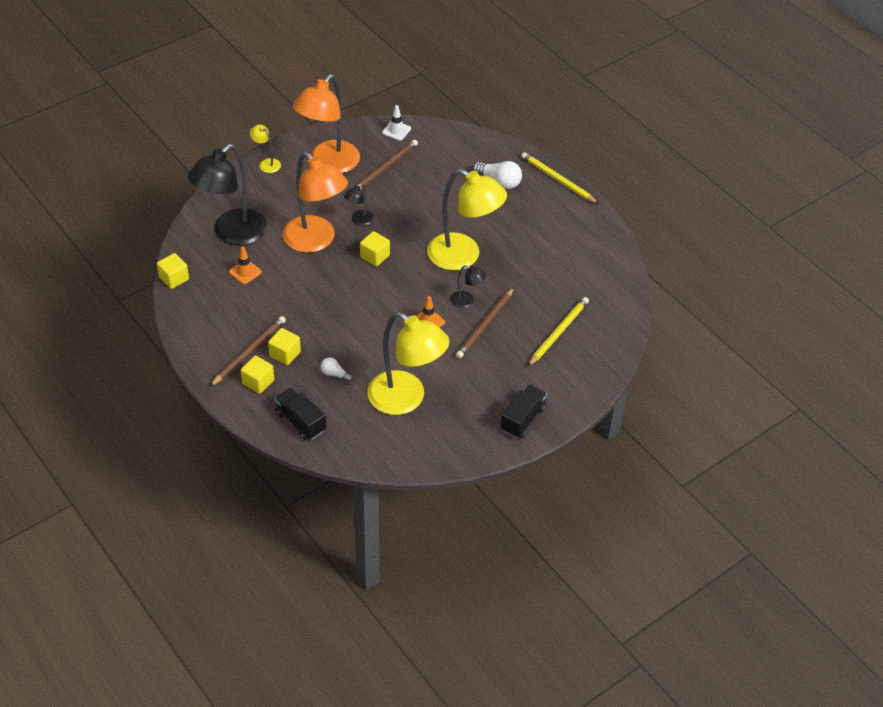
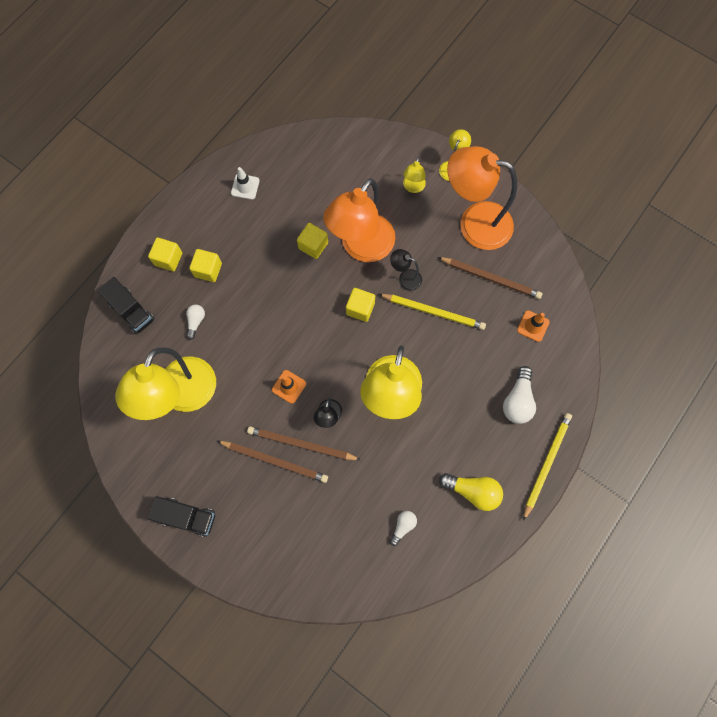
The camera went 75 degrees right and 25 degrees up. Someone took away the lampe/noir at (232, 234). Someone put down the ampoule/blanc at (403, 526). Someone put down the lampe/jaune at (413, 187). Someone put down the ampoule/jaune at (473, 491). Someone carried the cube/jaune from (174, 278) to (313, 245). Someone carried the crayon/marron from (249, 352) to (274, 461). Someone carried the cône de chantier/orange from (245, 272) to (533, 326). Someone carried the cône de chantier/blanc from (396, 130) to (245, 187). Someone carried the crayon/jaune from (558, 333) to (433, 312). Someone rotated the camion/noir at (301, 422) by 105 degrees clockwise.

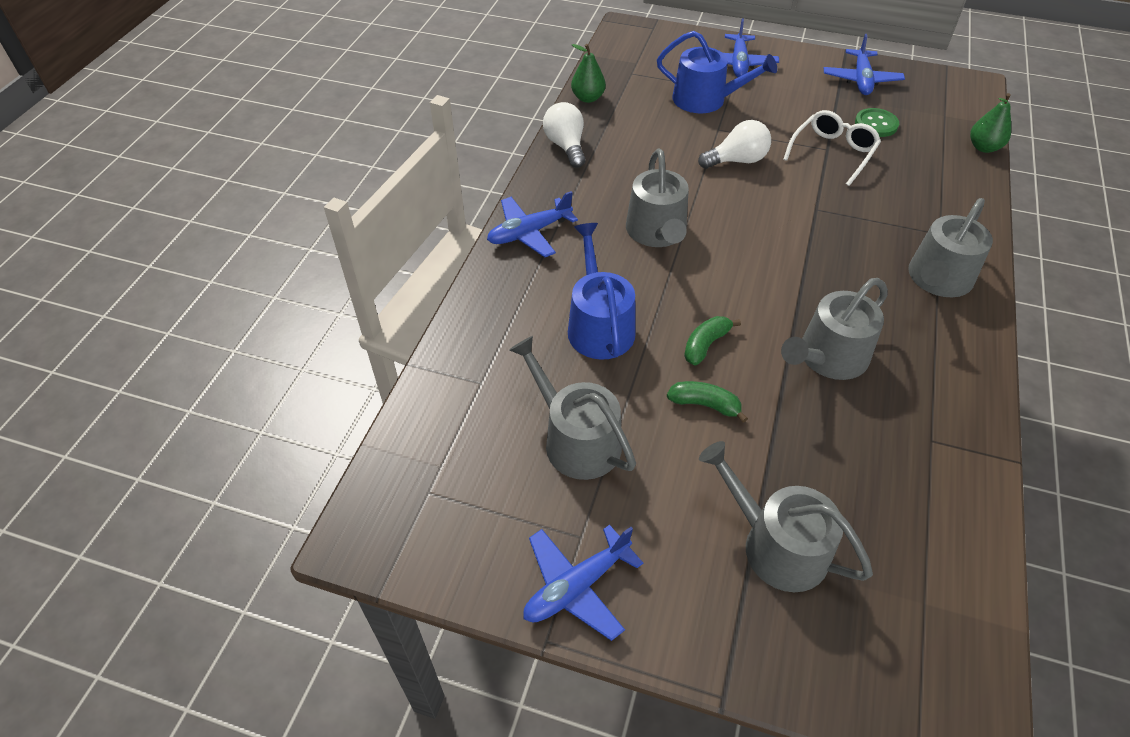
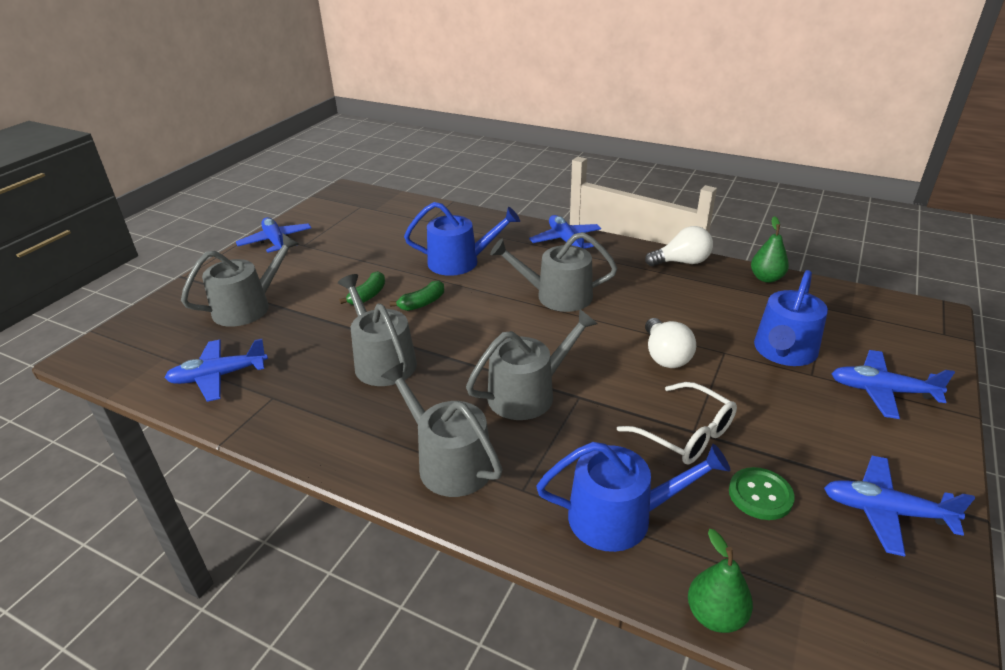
The camera went 100 degrees right and 15 degrees down. Someone put down the avion/bleu at (218, 376). Someone put down the arrosoir/bleu at (620, 517). Someone carried the arrosoir/gris from (575, 439) to (528, 393). Someone rotated the banane/vert at (705, 345) by 90 degrees clockwise.

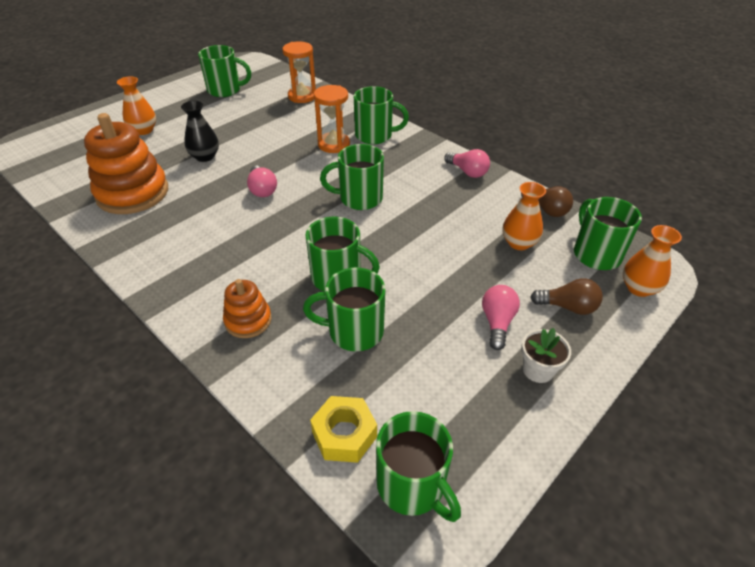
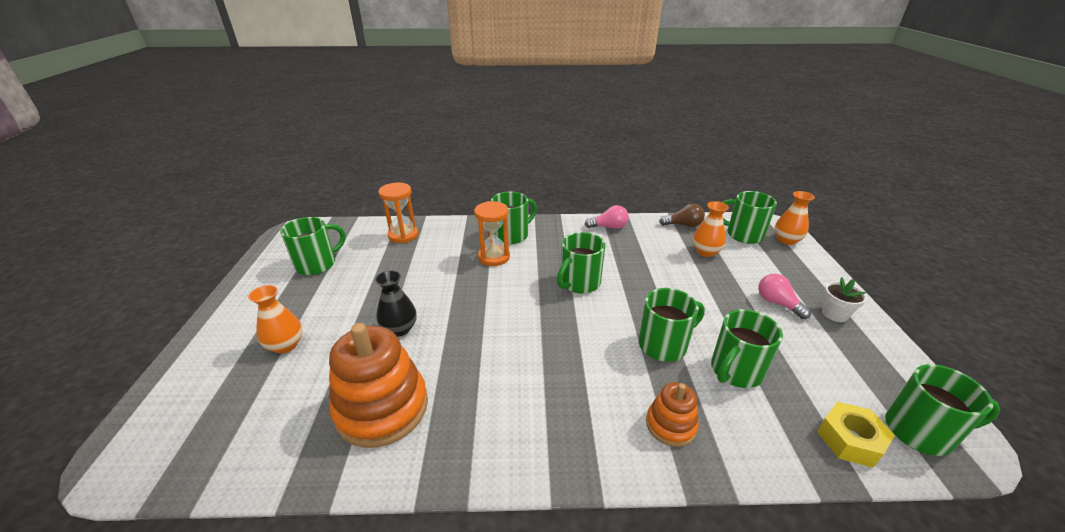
The camera went 45 degrees left and 10 degrees down. Someone took away the ampoule/rose at (262, 190). Someone took away the ampoule/marron at (567, 307).

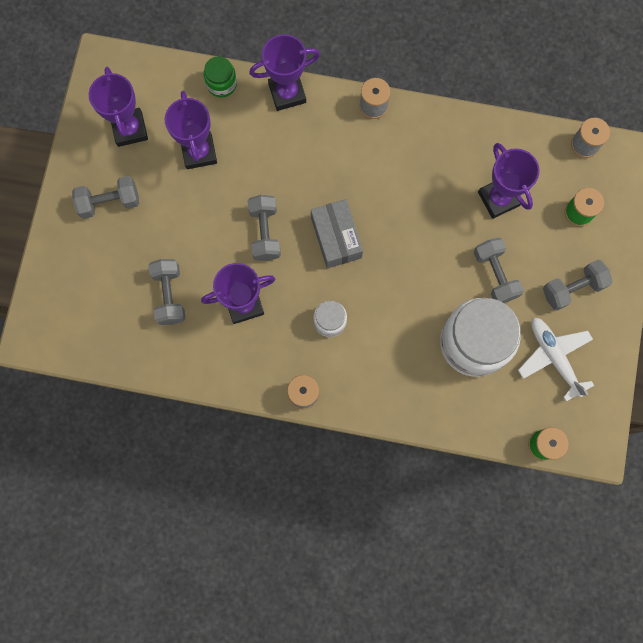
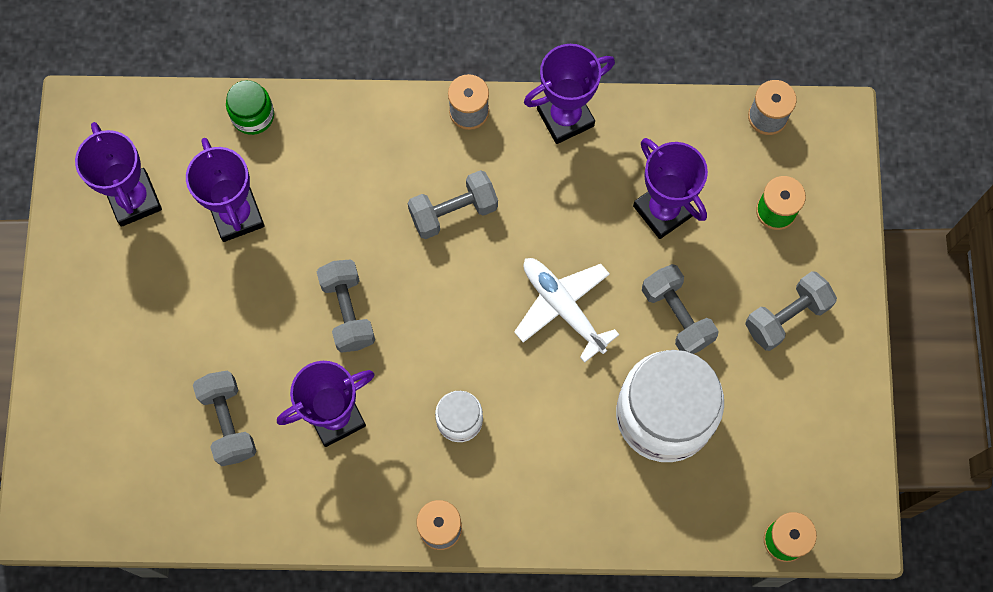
The camera went 10 degrees left and 5 degrees down. Someone took away the boîte/gris at (336, 238). Someone carried the haltère/gris from (109, 202) to (453, 211). Someone carried the trophée/violet from (287, 93) to (565, 117). Someone carried the avion/blanc from (554, 357) to (563, 308).

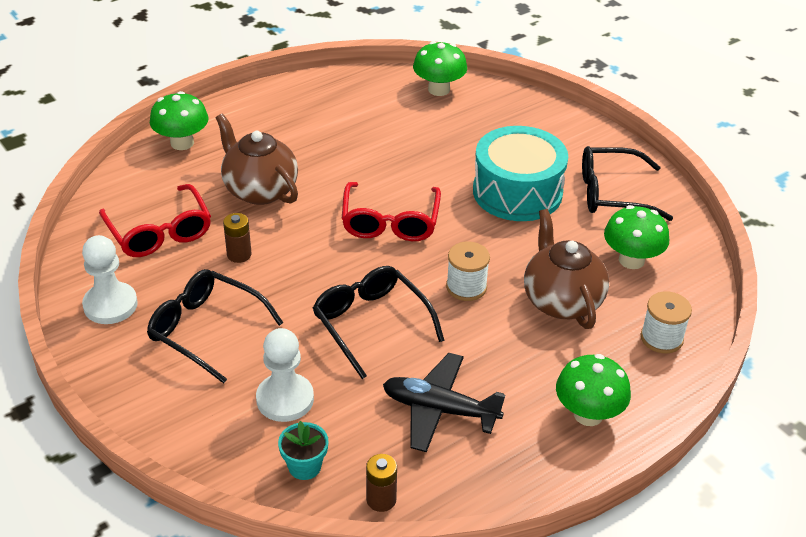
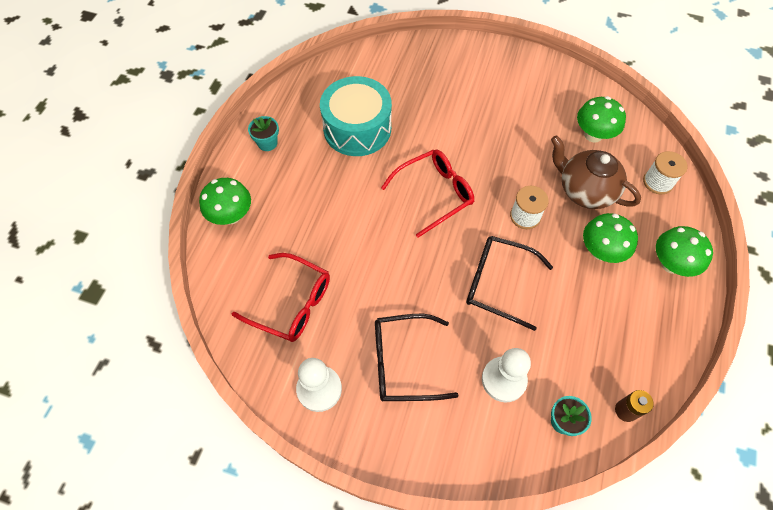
The camera went 35 degrees left and 20 degrees up. Someone took away the théière/marron at (260, 190). Someone took away the pile/marron at (239, 255). Someone took away the avion/noir at (439, 410). Someone took away the lunettes/noir at (613, 193). Someone put down the pot de fleurs/turquoise at (267, 143). Someone carried the champignon/vert from (439, 89) to (601, 251). Someone carried the tambour/turquoise from (517, 192) to (357, 128). Someone rotated the lunettes/rouge at (390, 221) by 90 degrees counterclockwise.

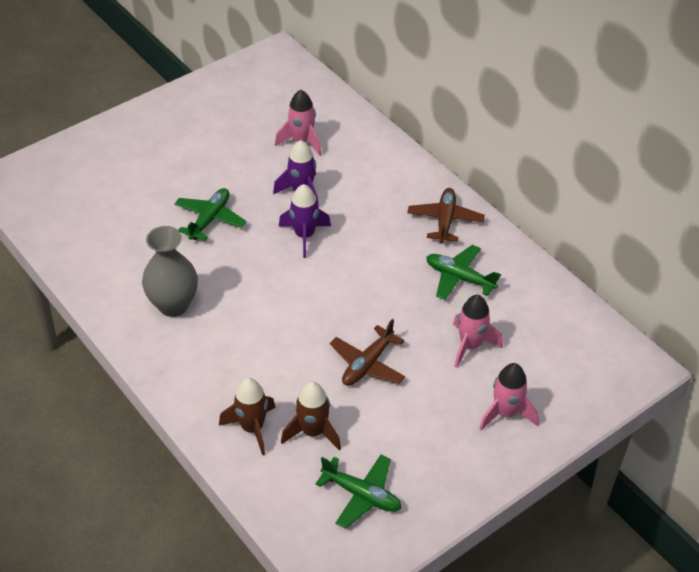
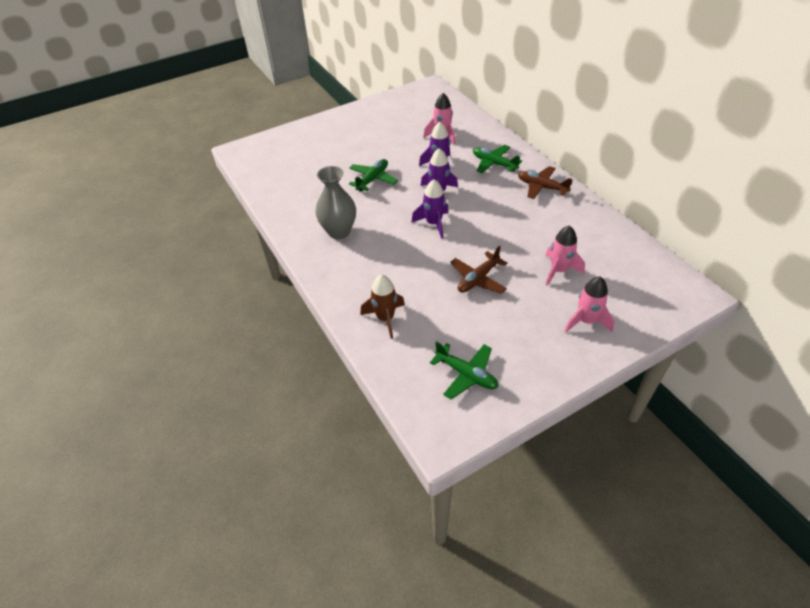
The camera went 10 degrees right and 0 degrees up. Someone took away the fusée/marron at (313, 432). Someone put down the fusée/violet at (433, 224). Someone carried the avion/vert from (459, 278) to (494, 164). Someone rotated the avion/marron at (445, 220) by 75 degrees counterclockwise.

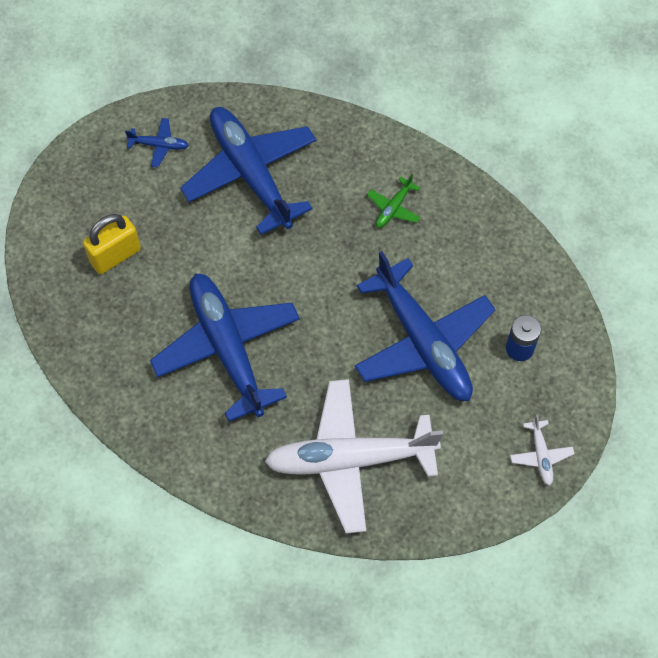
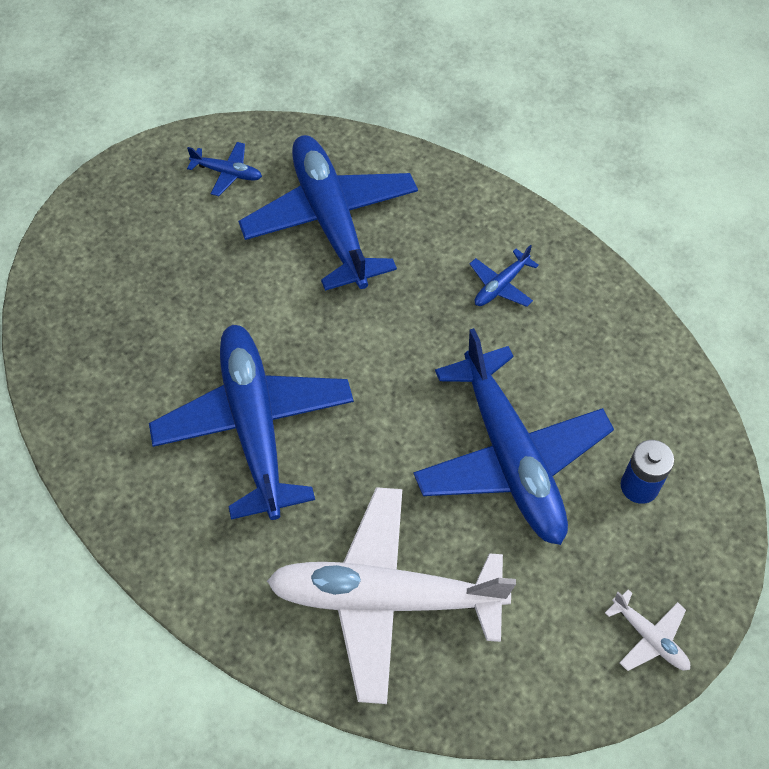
The camera went 10 degrees right and 5 degrees down. Someone took away the cadenas/jaune at (115, 255). Someone repainted the avion/vert at (393, 208), which became the avion/bleu at (500, 285). Someone rotated the avion/blanc at (541, 455) by 45 degrees counterclockwise.

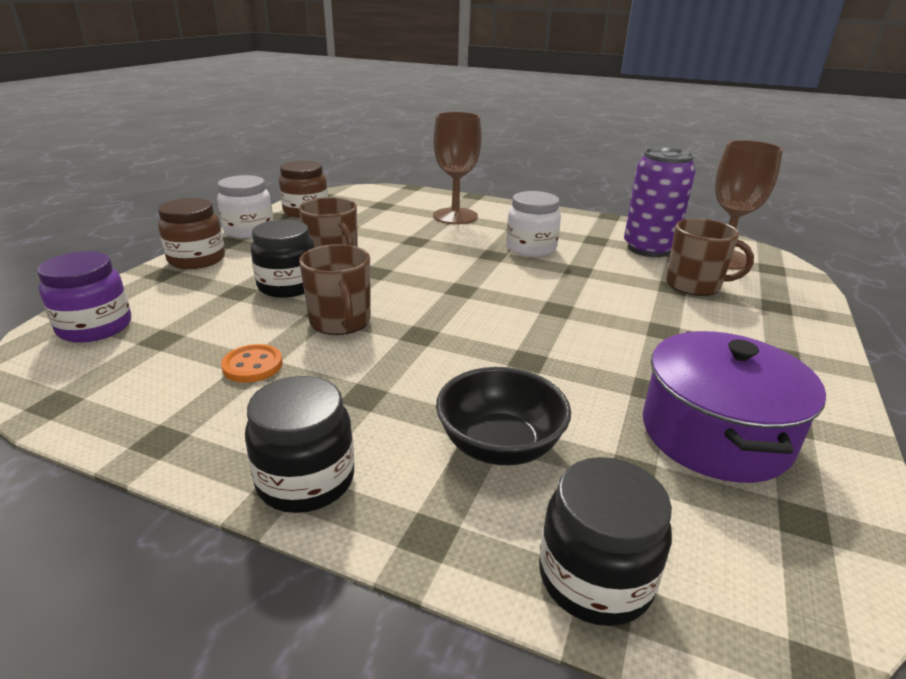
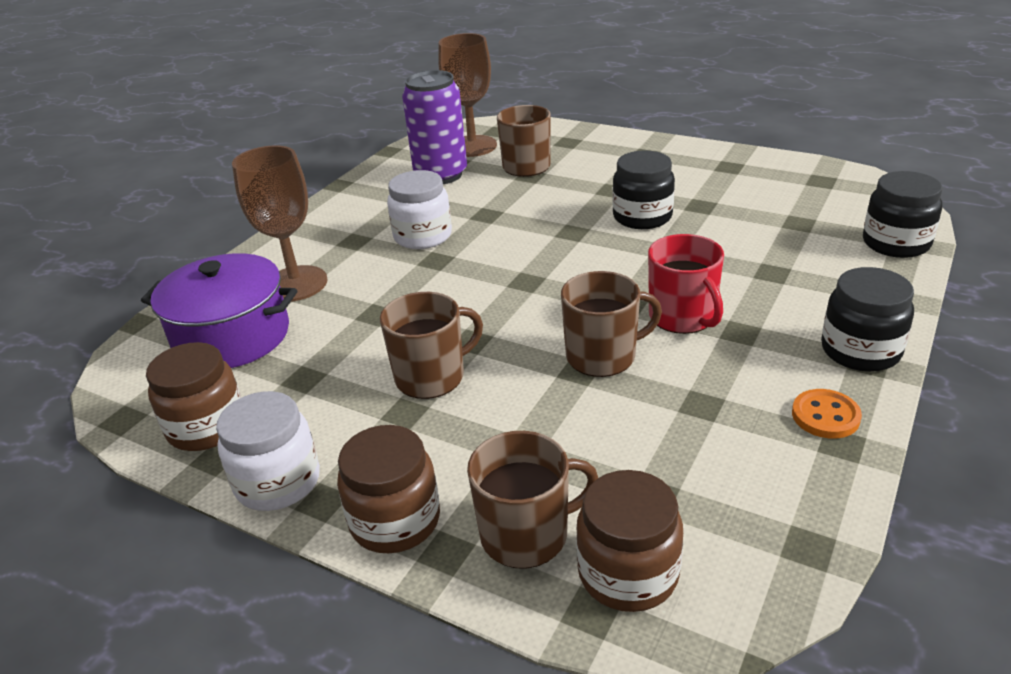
The camera went 80 degrees left and 5 degrees up. Someone took away the bol/noir at (499, 445). Someone put down the tasse/marron at (526, 534). Someone put down the tasse/rouge at (683, 317). Someone carried the bouton/orange from (252, 365) to (825, 416). Someone carried the bocal/noir from (288, 286) to (642, 217). Someone carried the marmite/violet from (715, 434) to (232, 336). Someone repainted the bocal/violet at (95, 327), which became the bocal/marron at (628, 573).

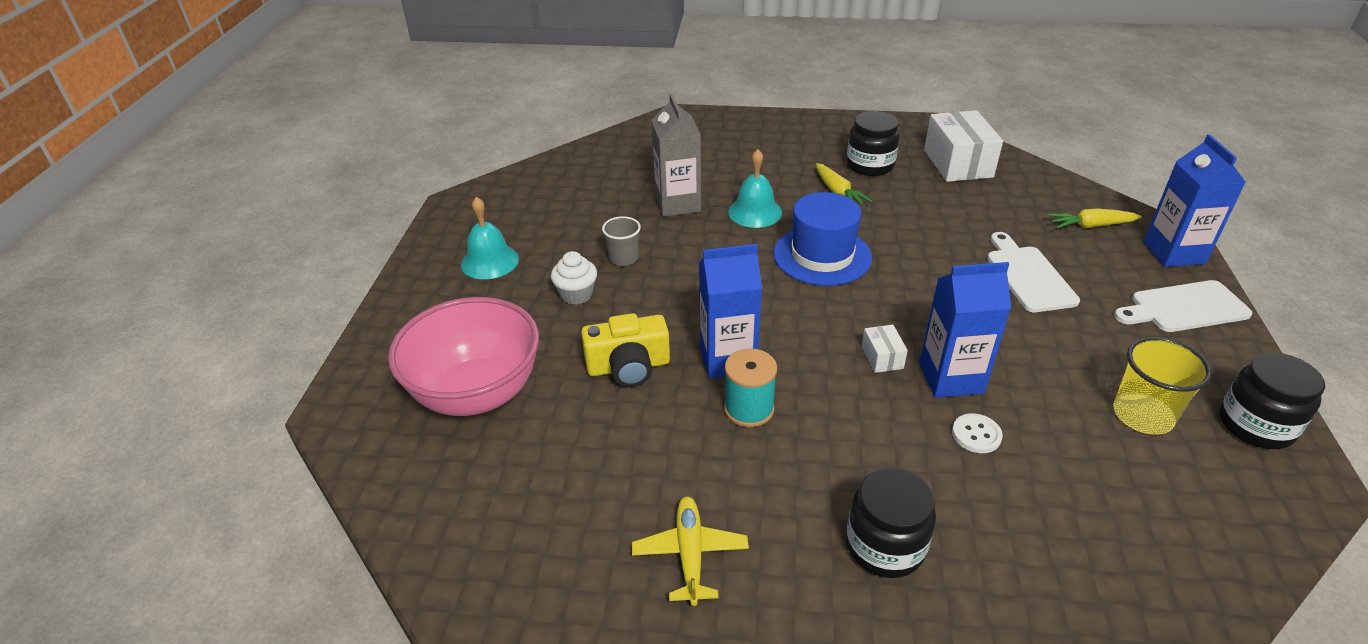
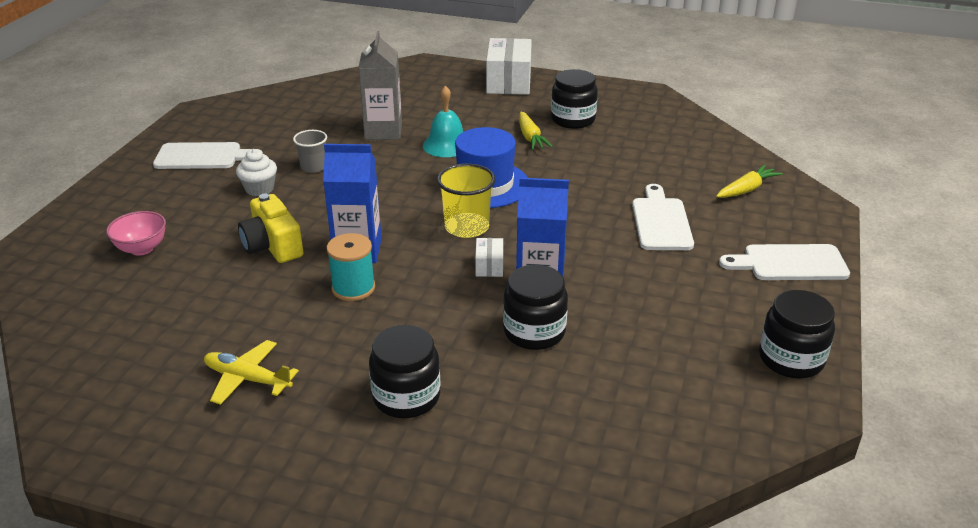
The camera went 10 degrees right and 5 degrees down. Someone took away the brique de lait/bleu at (1173, 253). Someone carried the boîte/blanc from (957, 163) to (508, 82). Someone carried the gobelet/jaune from (1142, 415) to (467, 227). Someone swapped the cloche/turquoise at (490, 261) for the planche à découper/blanc at (202, 156). Someone swapped the bouton/blanc at (976, 435) for the bocal/noir at (534, 332). Someone rotated the appareil photo/jaune at (628, 367) by 60 degrees clockwise. Someone rotated the avion/jaune at (690, 554) by 75 degrees counterclockwise. Someone rotated the carotte/jaune at (1090, 226) by 135 degrees clockwise. Someone scaled the bol/rose at (477, 394) by 0.47.

